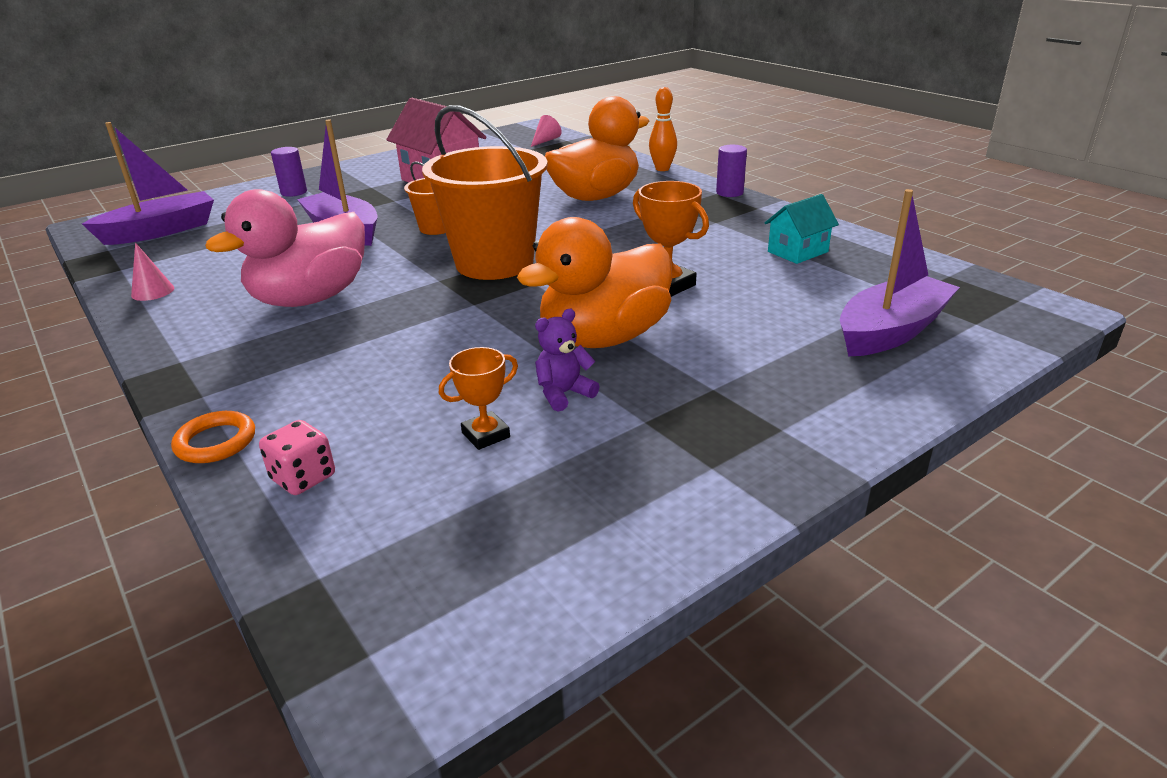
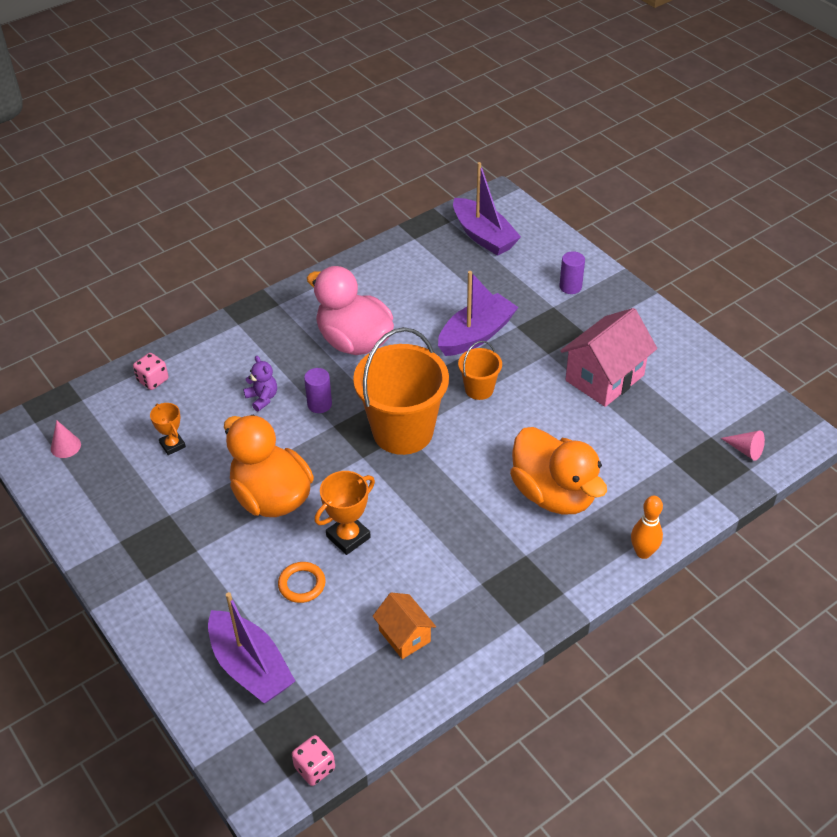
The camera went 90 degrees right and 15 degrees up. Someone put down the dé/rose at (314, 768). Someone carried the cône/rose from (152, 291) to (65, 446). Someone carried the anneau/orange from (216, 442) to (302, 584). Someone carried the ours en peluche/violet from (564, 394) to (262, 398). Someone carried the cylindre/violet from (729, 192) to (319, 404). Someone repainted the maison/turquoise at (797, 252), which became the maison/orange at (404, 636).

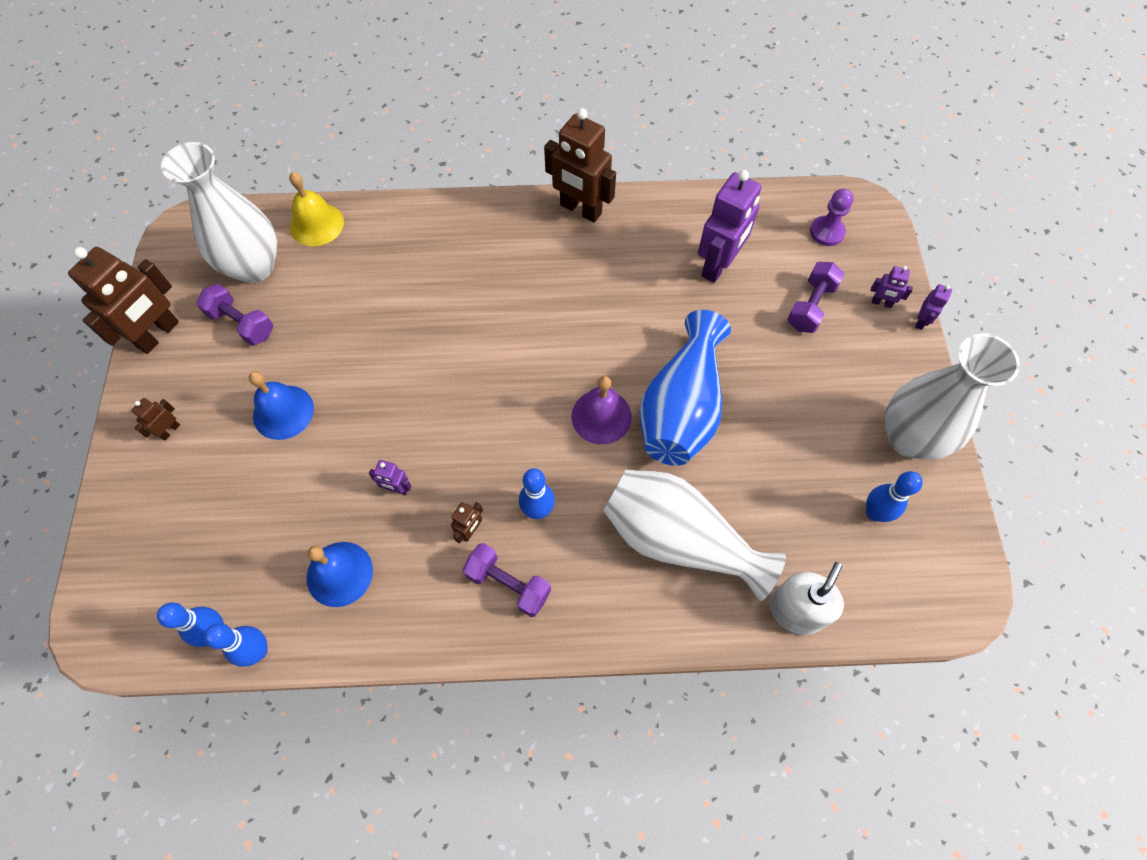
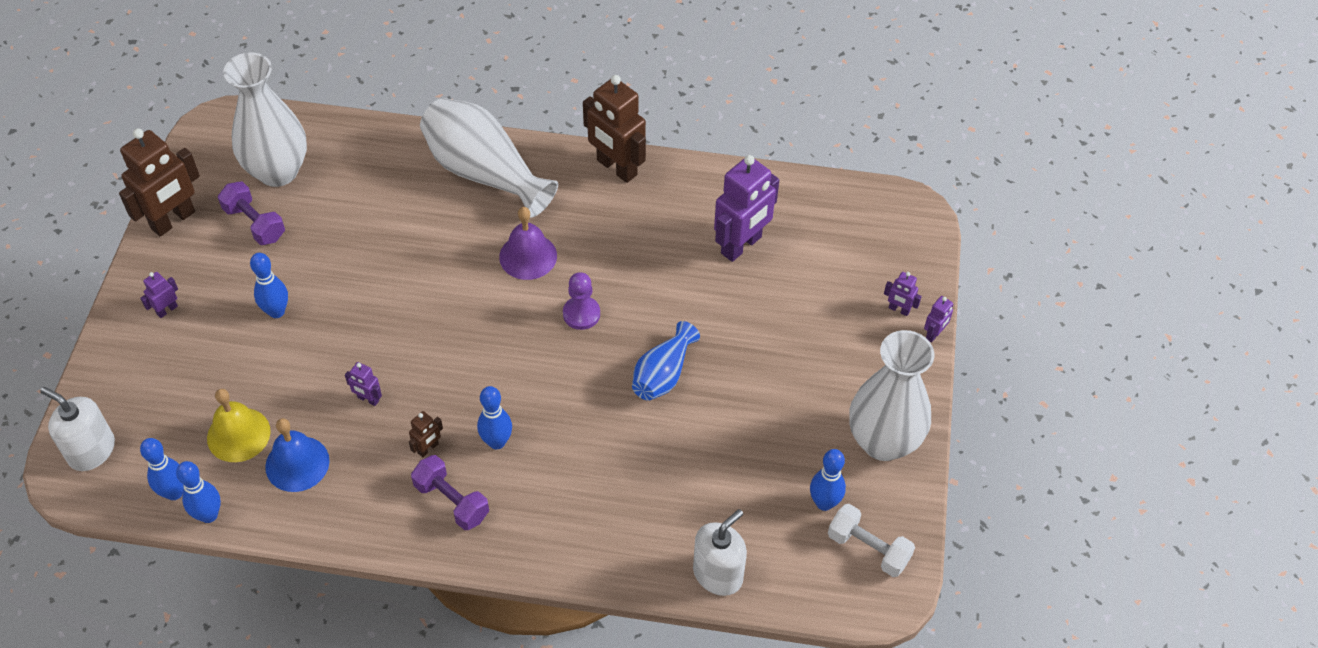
The camera went 10 degrees right and 10 degrees down. Someone took away the haltère/violet at (811, 306). Someone put down the distributeur de savon/blanc at (91, 450). Someone put down the haltère/blanc at (868, 548). Someone carried the cloche/jaune from (317, 224) to (238, 434). Someone carried the cloche/violet from (601, 416) to (528, 256). Someone carried the vase/blanc from (679, 539) to (484, 172). Someone carried the pion/violet from (826, 232) to (581, 314). Someone swapped the cloche/bleu at (283, 412) for the quille/bleu at (276, 311). Someone repainted the robot/marron at (169, 430), which became the robot/violet at (167, 310). Someone scaled the vase/bleu at (681, 408) by 0.57.

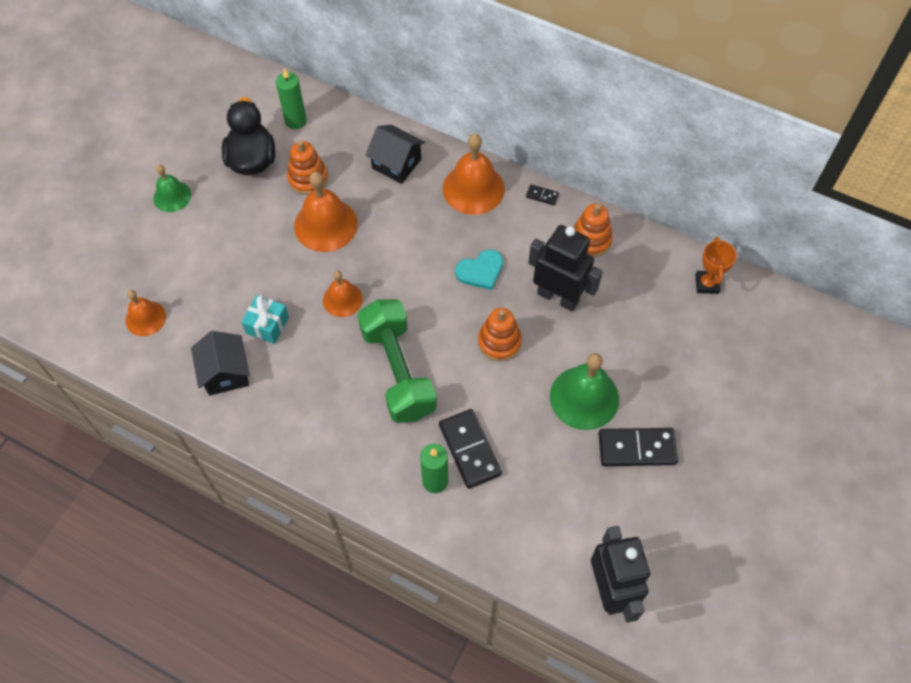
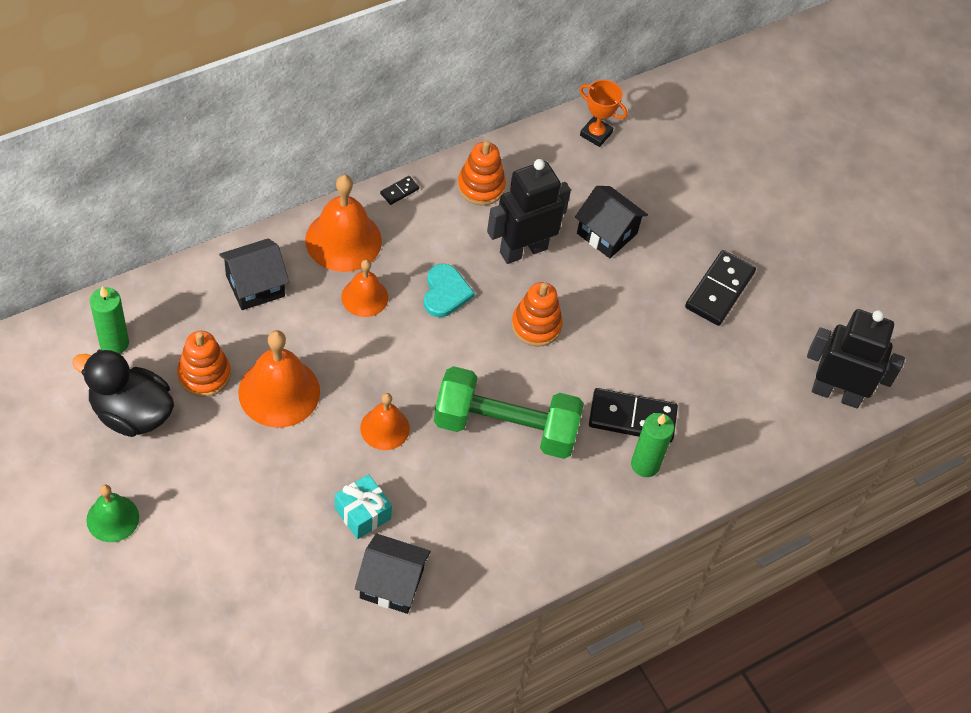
The camera went 65 degrees left and 5 degrees down. Someone took away the cloche/vert at (584, 397). Someone put down the maison/noir at (607, 233). Someone carried the cloche/orange from (145, 318) to (364, 297).

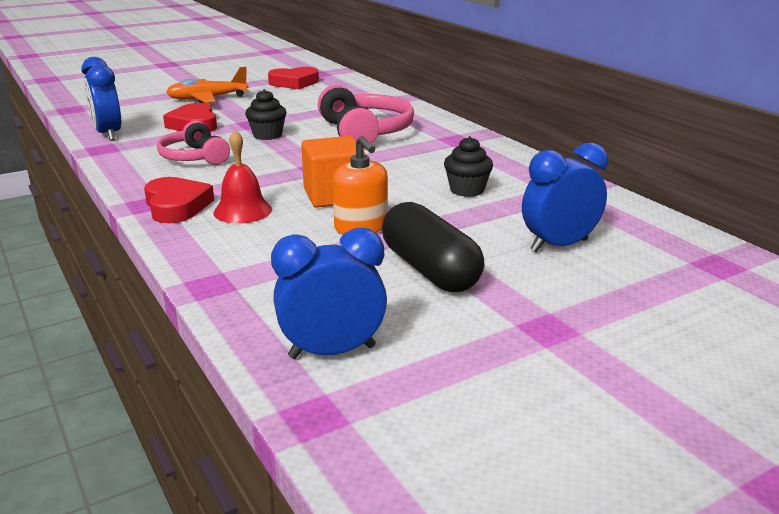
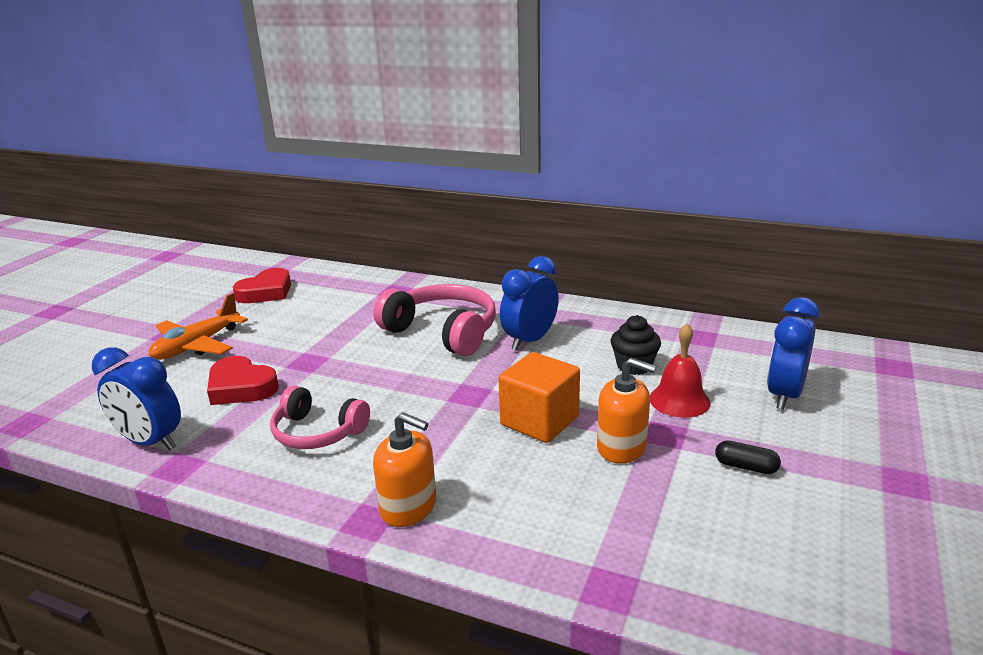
The camera went 35 degrees left and 0 degrees up. Someone took away the muffin/noir at (267, 135). Someone carried the cloche/rouge from (242, 211) to (679, 400). Someone carried the réveil/bleu from (332, 352) to (530, 341). Someone swapped the cœur/rouge at (176, 206) for the distributeur de savon/orange at (408, 507). Someone scaled the gélule/noir at (430, 270) by 0.44.

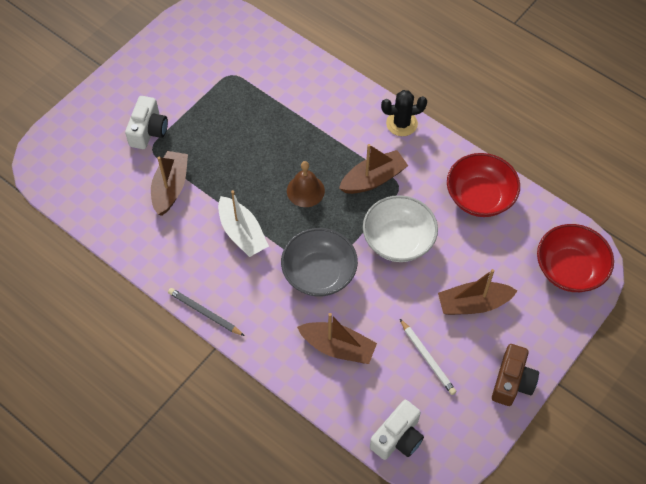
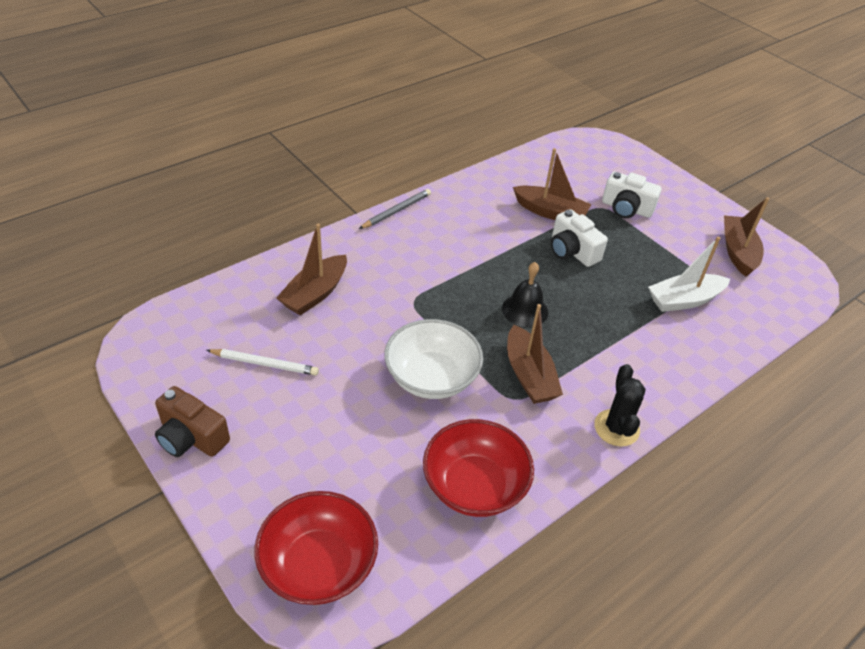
The camera went 100 degrees right and 15 degrees down. Someone took away the bol/gris at (319, 273). Someone carried the bateau/blanc from (242, 233) to (684, 300). Someone carried the appareil photo/blanc from (398, 437) to (572, 251). Someone carried the bateau/marron from (473, 304) to (738, 252). Someone repainted the cloche/marron at (305, 191), which became the cloche/noir at (525, 310). Someone rotated the crayon/blanc at (427, 358) by 150 degrees counterclockwise.

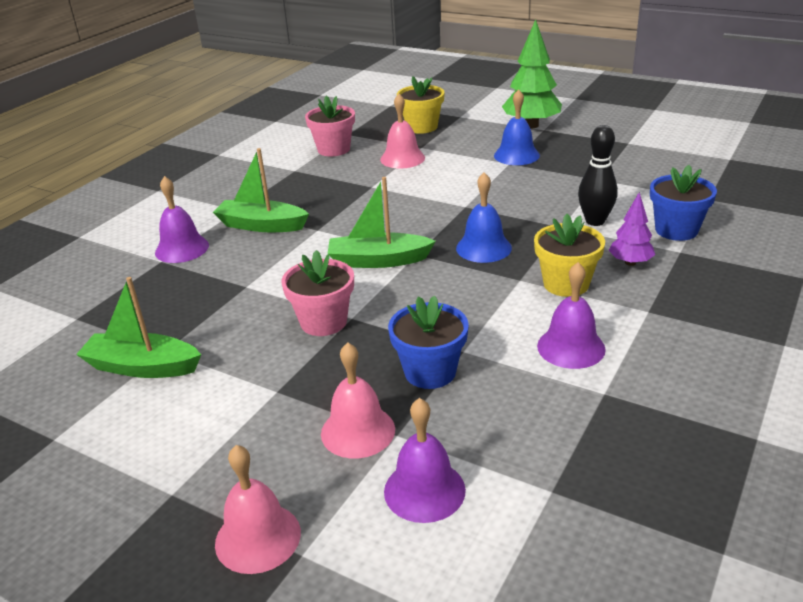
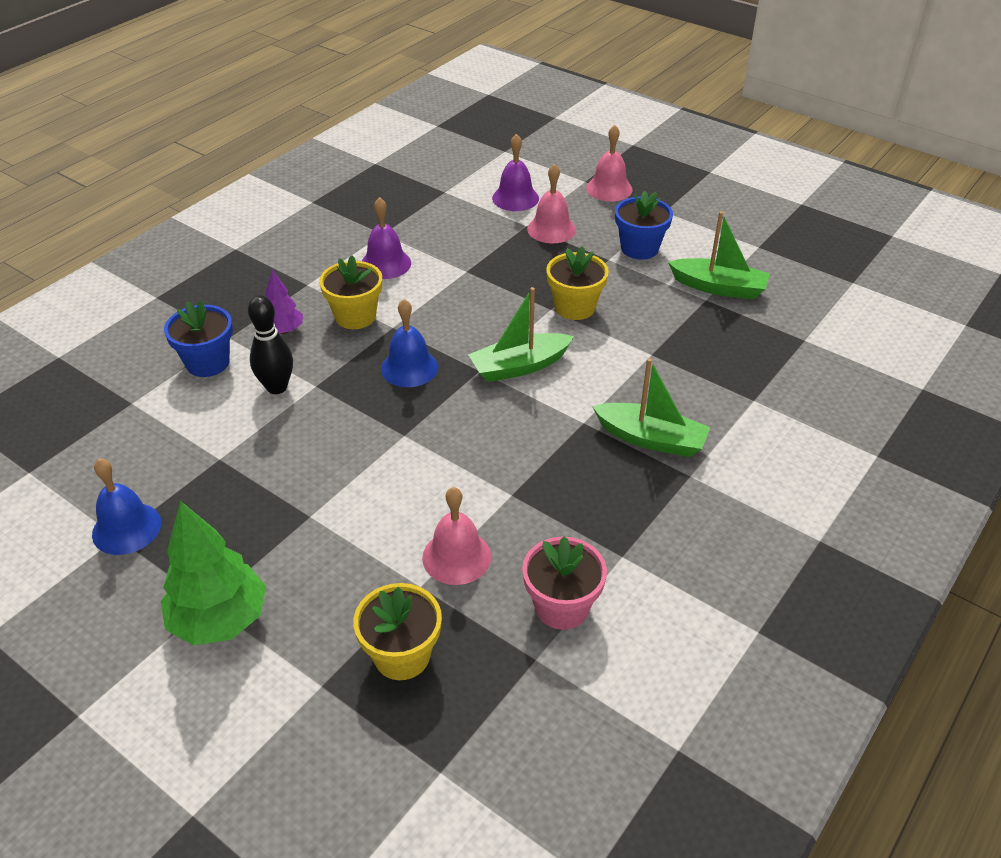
The camera went 175 degrees left and 10 degrees up. Someone took away the cloche/violet at (182, 249). Someone carried the pot de fleurs/bleu from (430, 372) to (639, 248). Someone carried the cloche/bleu from (516, 155) to (126, 528). Someone repainted the pot de fleurs/rose at (323, 322), which became the pot de fleurs/jaune at (575, 307). Someone rotated the bateau/vert at (378, 260) by 150 degrees clockwise.

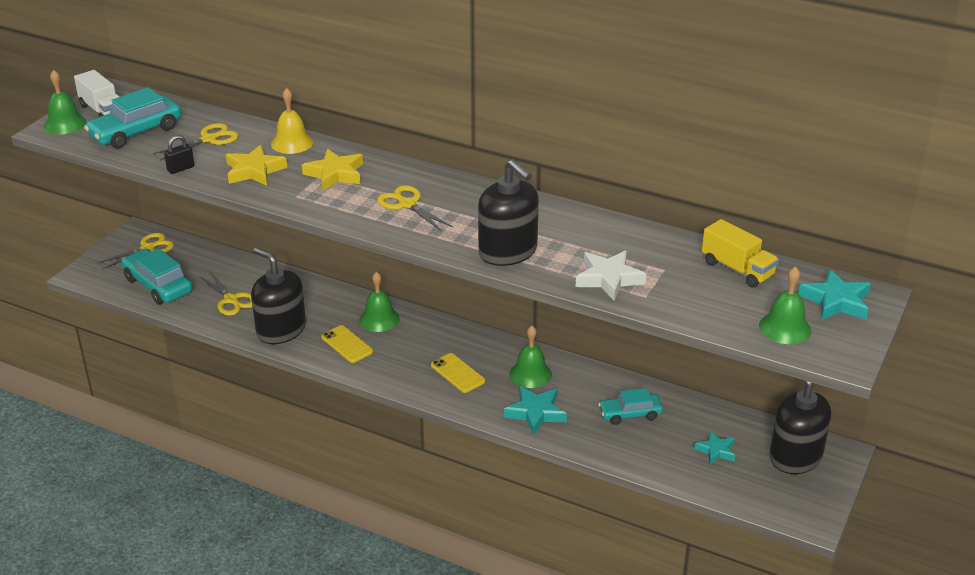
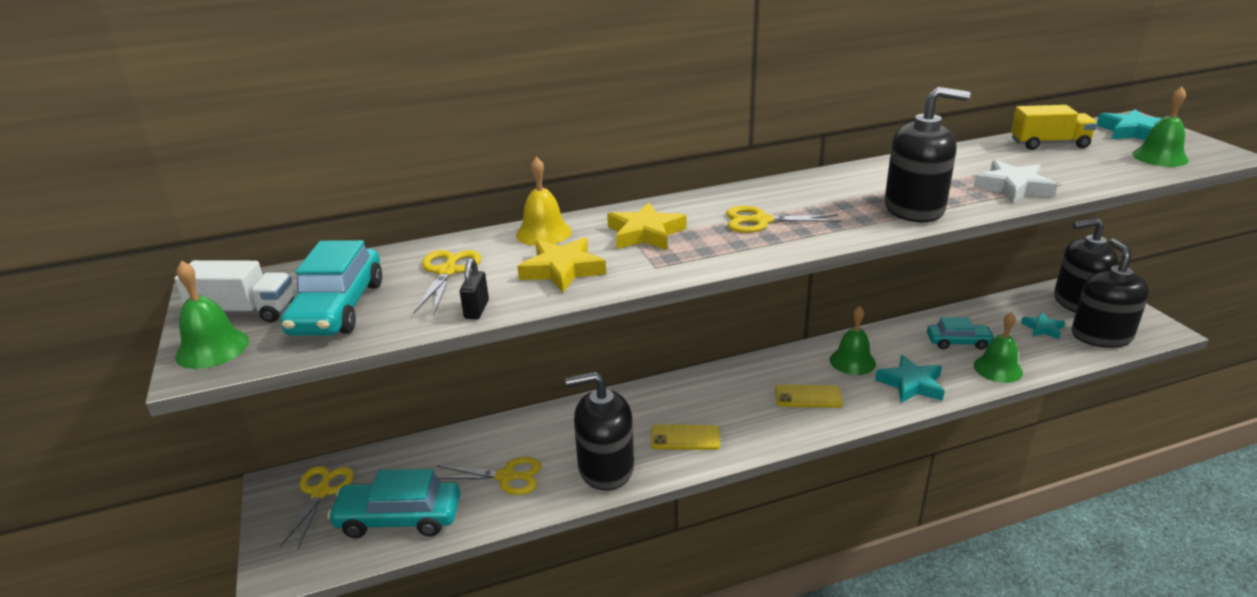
The camera went 45 degrees left and 5 degrees down. Someone put down the distributeur de savon/noir at (1101, 336). Someone carried the cloche/vert from (379, 319) to (998, 368). Someone rotated the voiture/turquoise at (630, 414) by 120 degrees counterclockwise.

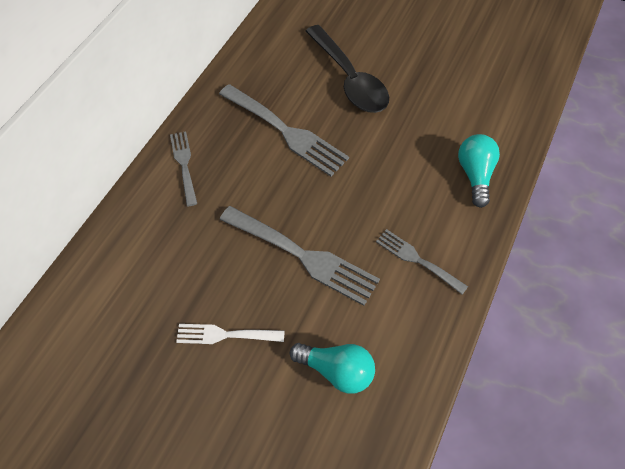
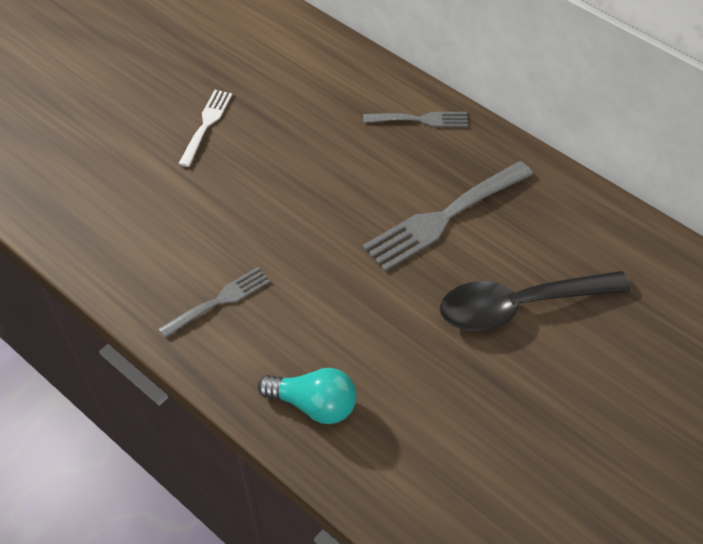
The camera went 105 degrees right and 5 degrees down. Someone took away the fourchette/gris at (304, 256). Someone took away the ampoule/turquoise at (337, 370).

